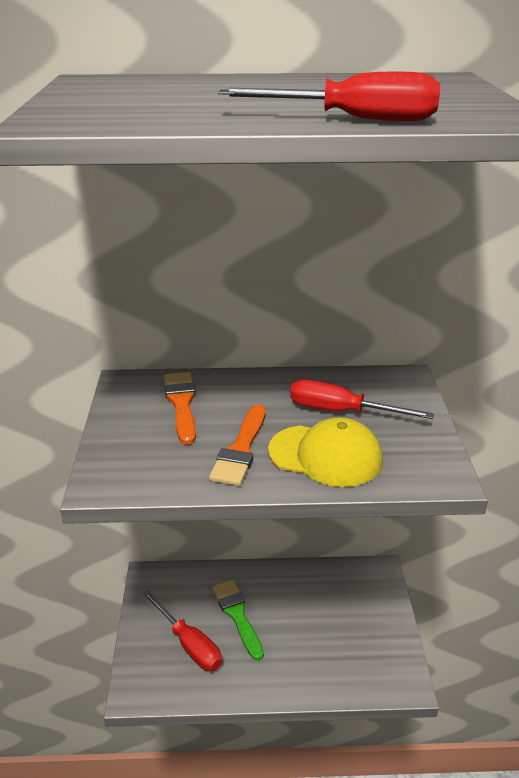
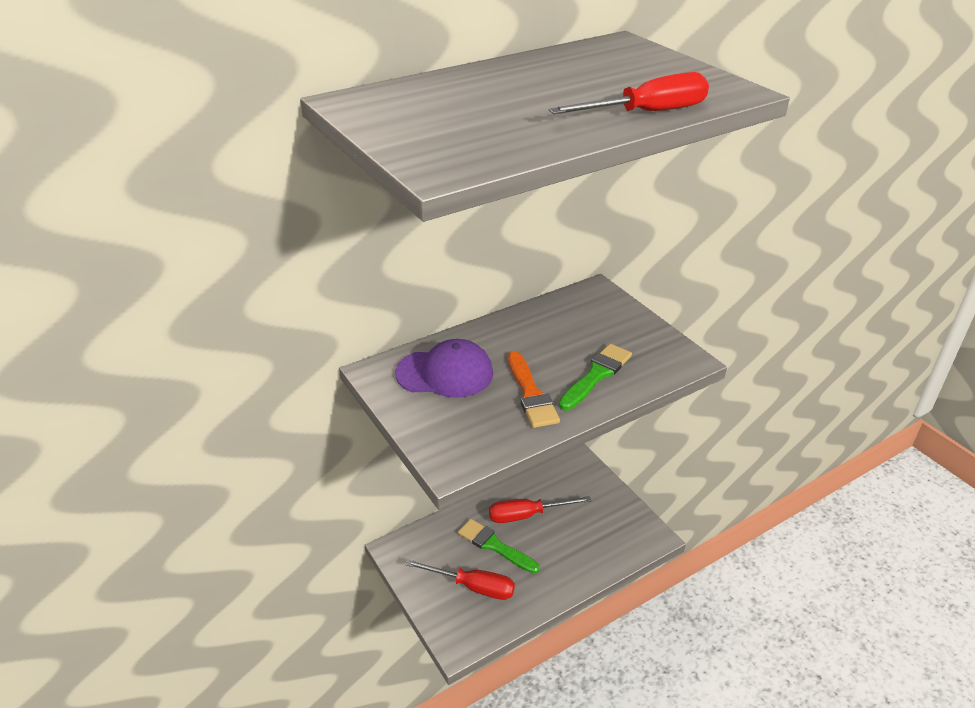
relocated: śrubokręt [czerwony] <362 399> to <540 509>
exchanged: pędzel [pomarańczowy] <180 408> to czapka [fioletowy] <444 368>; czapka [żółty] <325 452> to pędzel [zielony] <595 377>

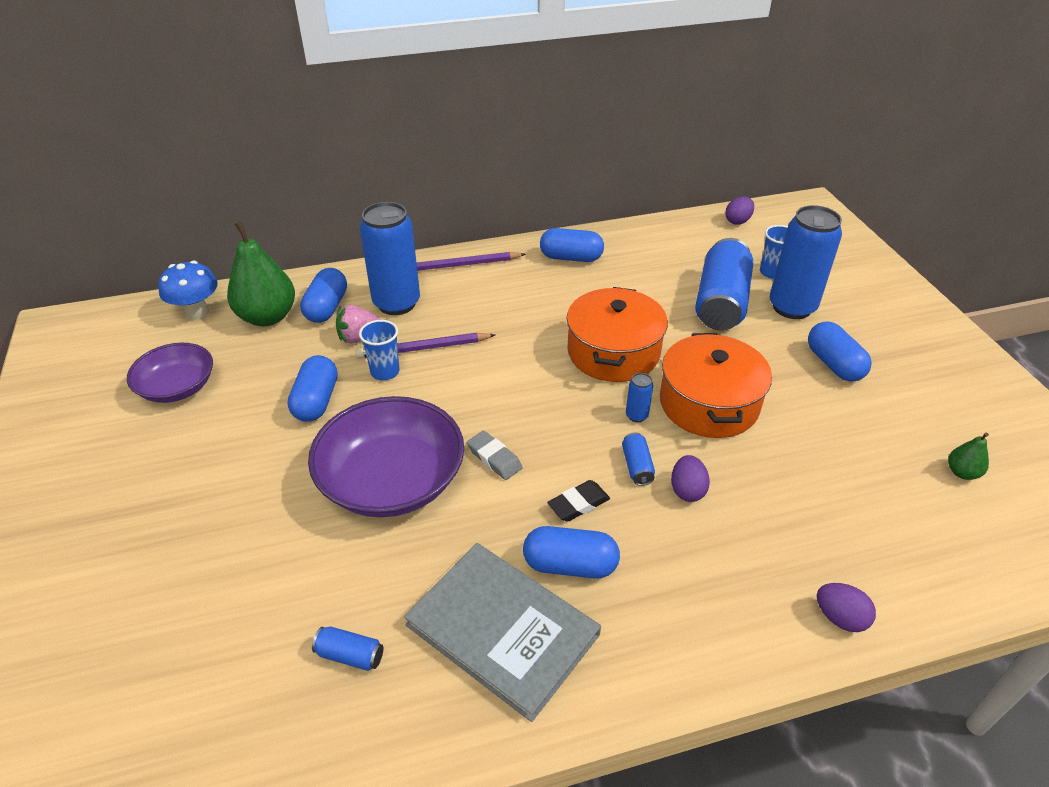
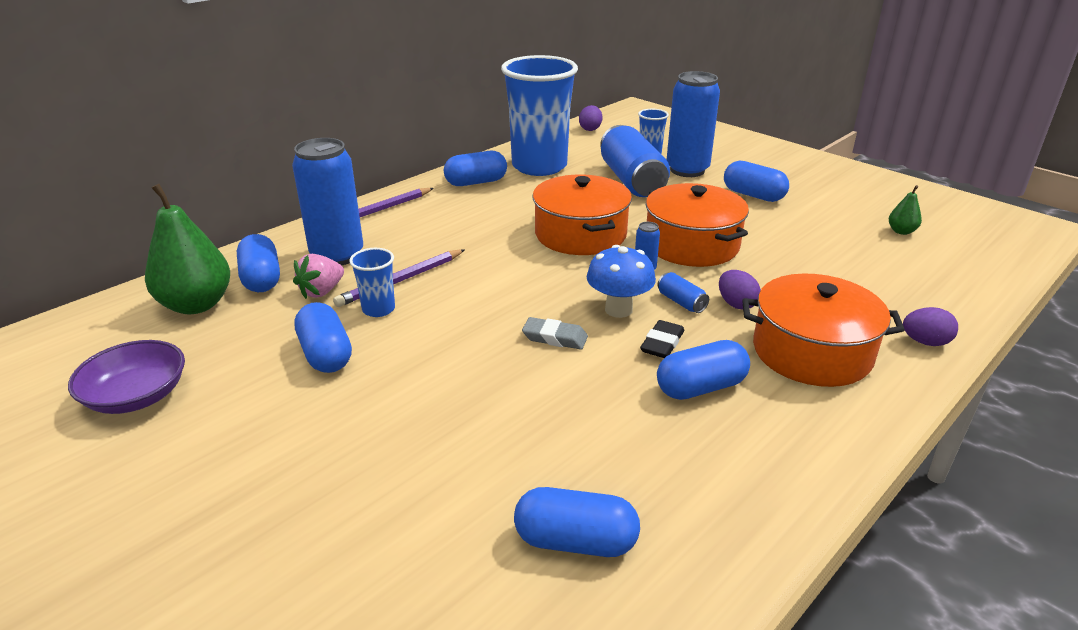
missing: miska [fioletowy] <386 456>; książka [szary] <502 632>
appeared: szklanka [niebieski] <539 115>; garnek [pomarańczowy] <823 330>
relocated: grzyb [niebieski] <188 290> to <621 281>
exchanged: puszka [niebieski] <347 648> to kapsułka [niebieski] <577 522>

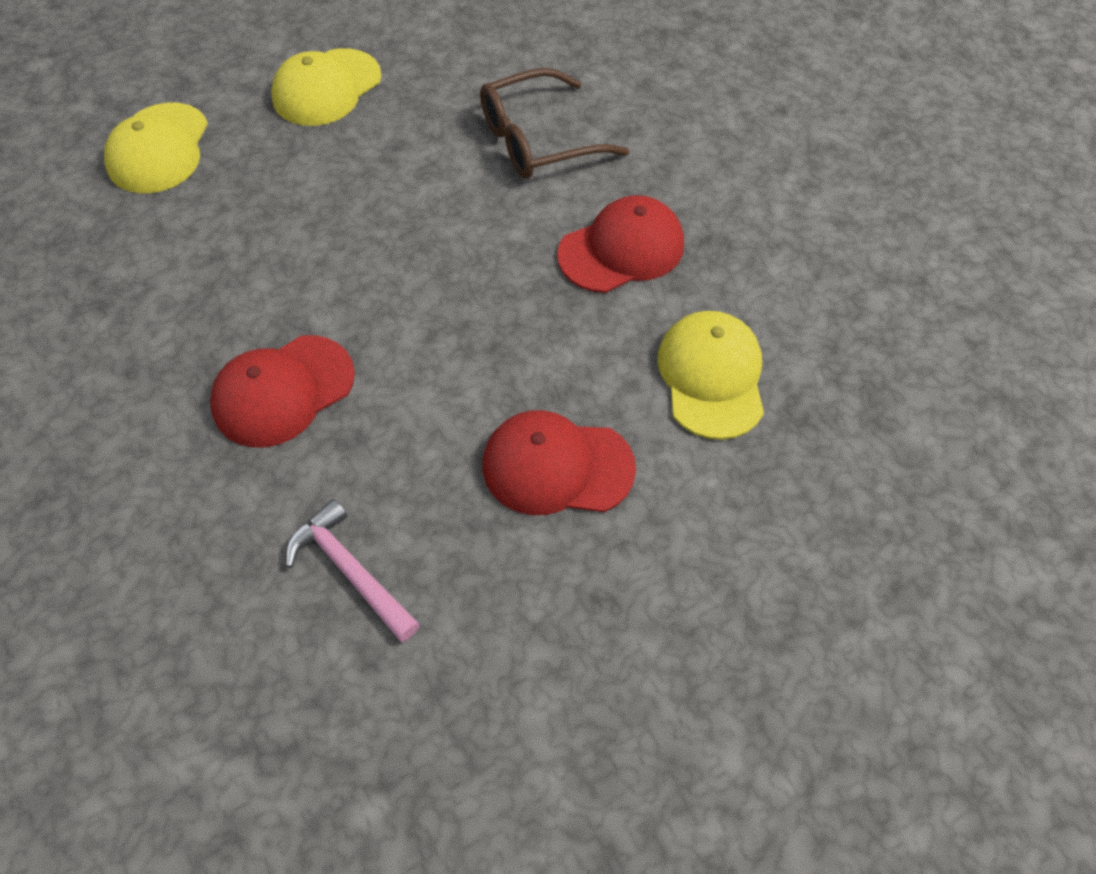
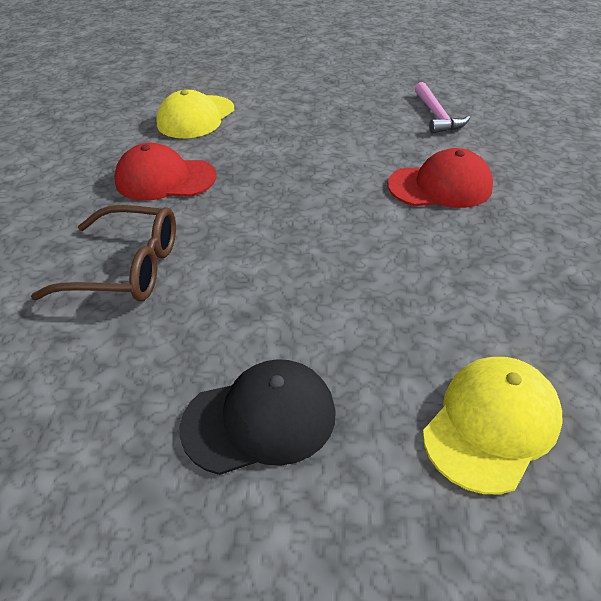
missing: czapka [czerwony] <559 462>
colour: czapka [żółty] <326 87> to czapka [czarny] <258 417>

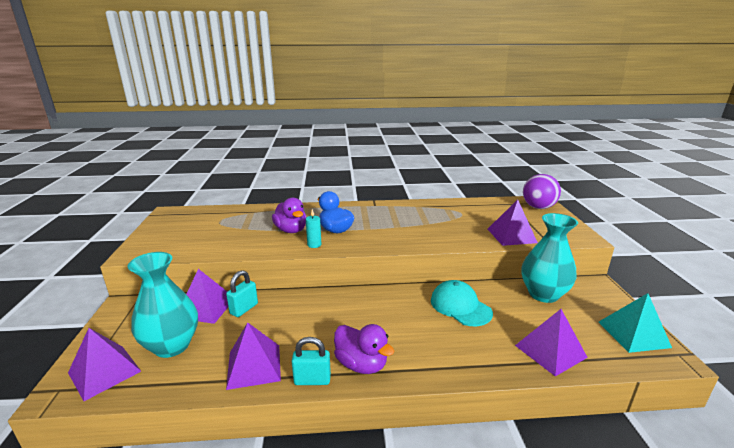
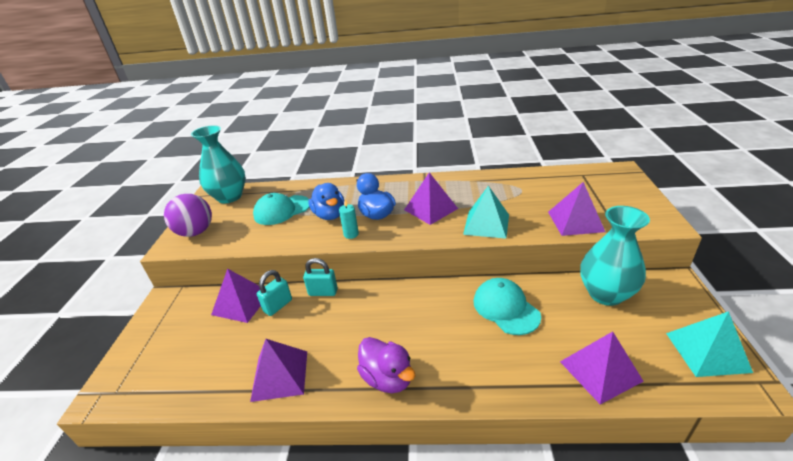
appeared: czapka [turkusowy] <281 209>; piramida [turkusowy] <486 212>
relocated: piramida [fioletowy] <104 364> to <431 198>; wazon [turkusowy] <163 305> to <218 164>; kłódka [turkusowy] <311 361> to <320 277>; piłka [fioletowy] <542 191> to <188 215>
colour: kaczka [fioletowy] <289 215> to kaczka [niebieski] <326 201>

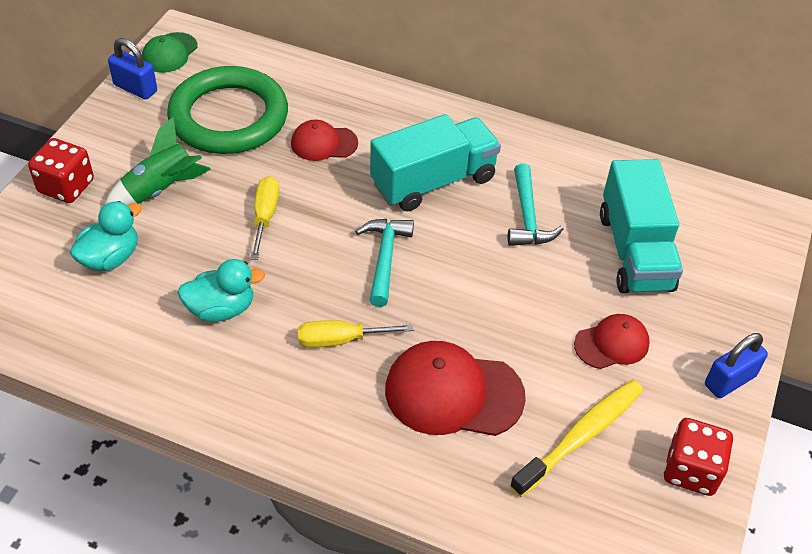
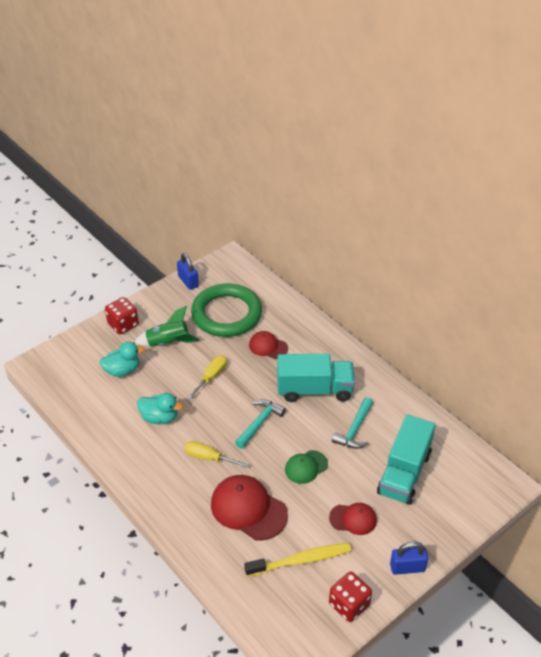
relocated: czapka [zielony] <170 52> to <306 467>

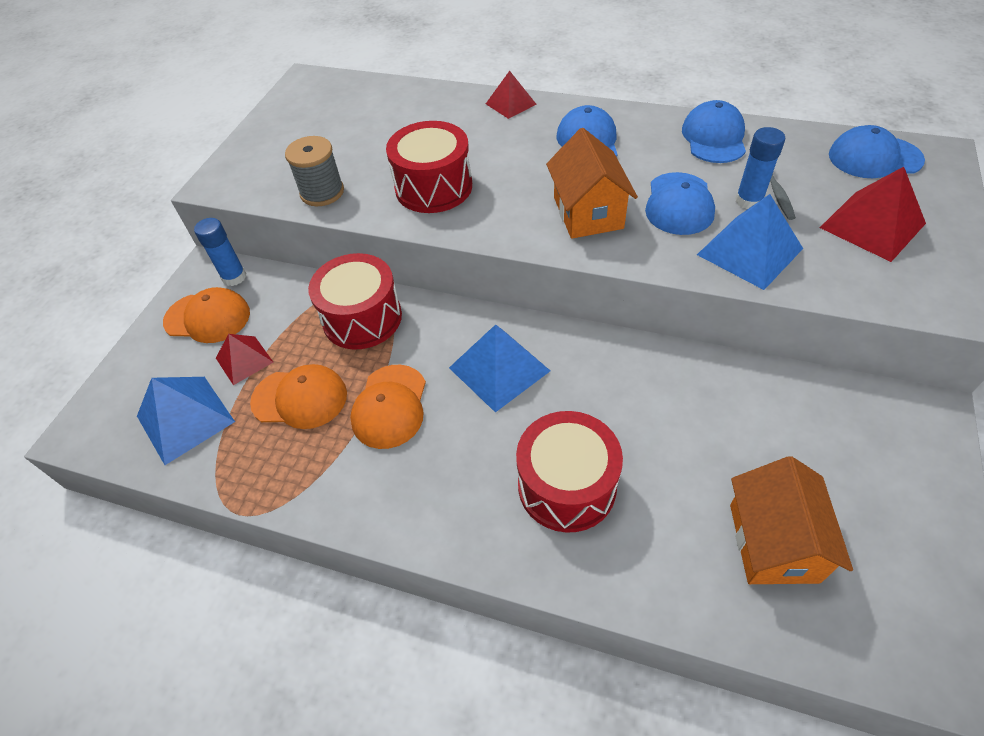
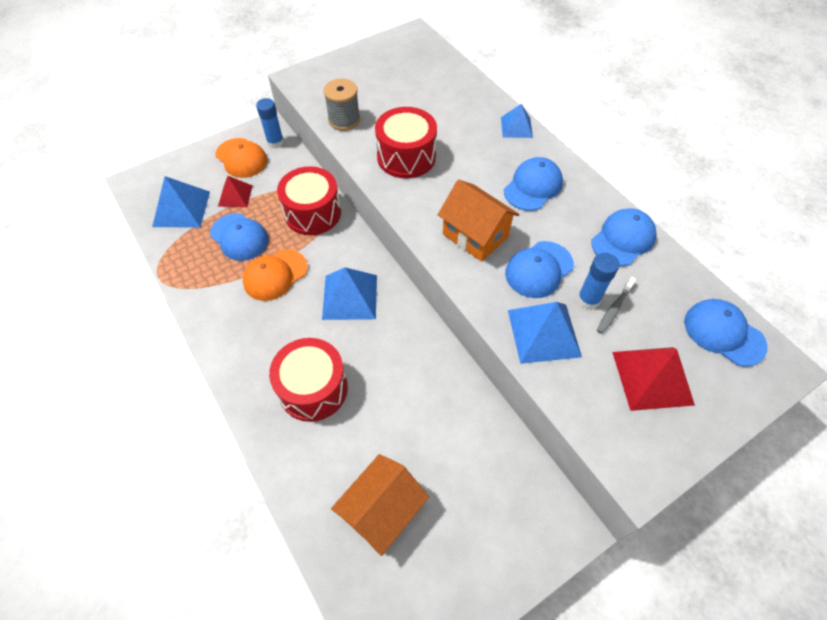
colour: czapka [pomarańczowy] <298 396> to czapka [niebieski] <239 237>; piramida [czerwony] <511 95> to piramida [niebieski] <517 121>
spun: domek [pomarańczowy] <592 183> = <479 221> 75 degrees counterclockwise

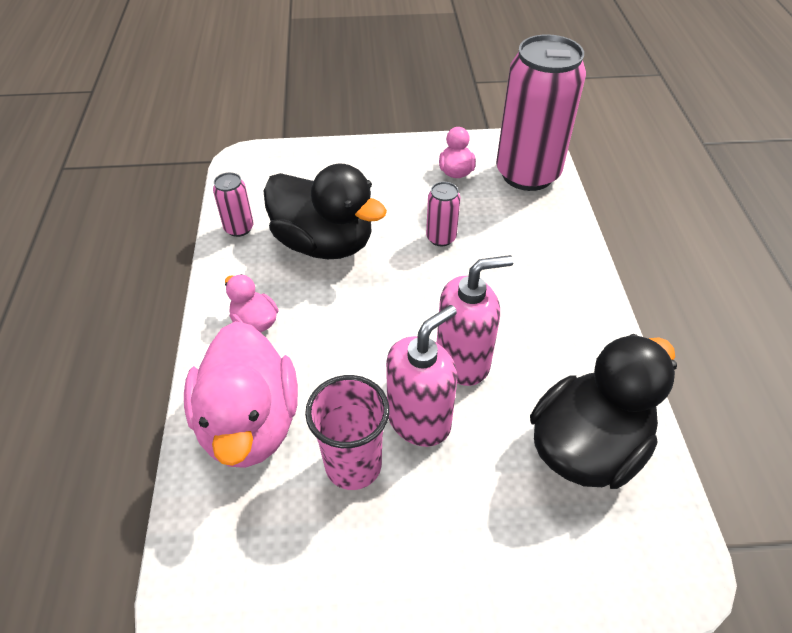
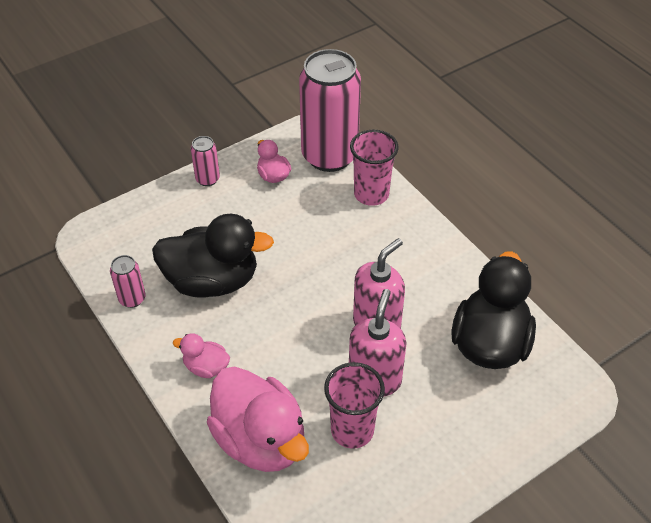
appeared: szklanka [różowy] <374 168>
relocated: puszka [różowy] <443 214> to <205 161>

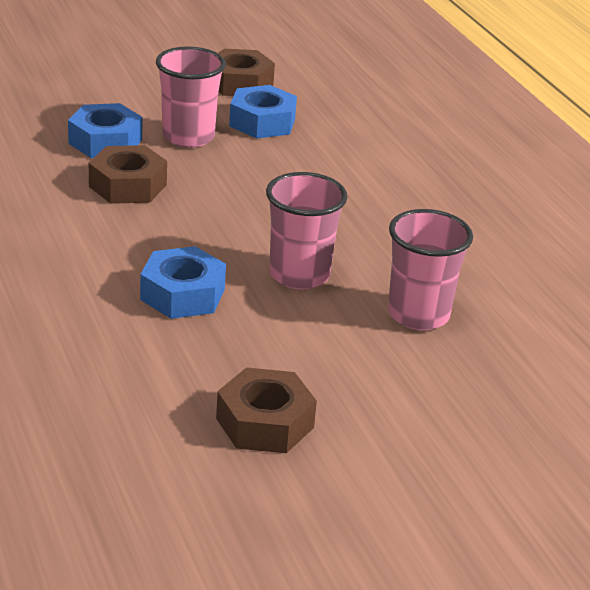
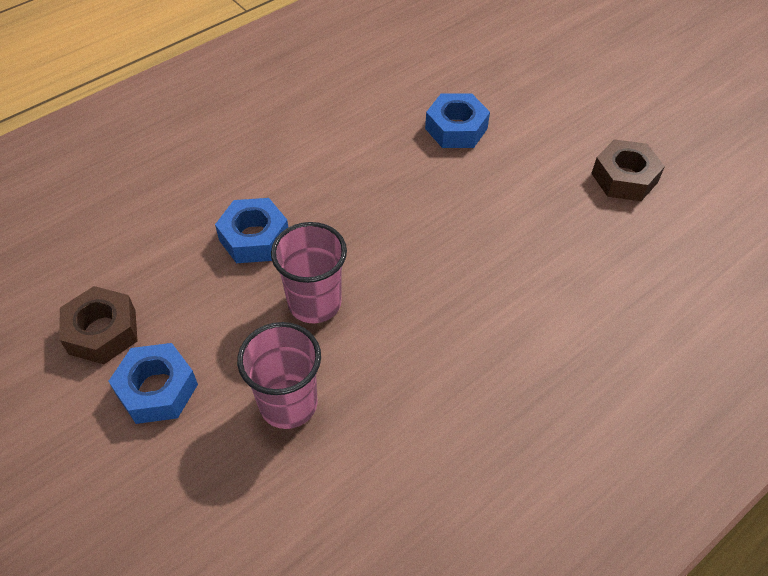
missing: nakrętka [brązowy] <128 174>; szklanka [różowy] <191 97>
relocated: nakrętka [niebieski] <263 112> to <153 383>

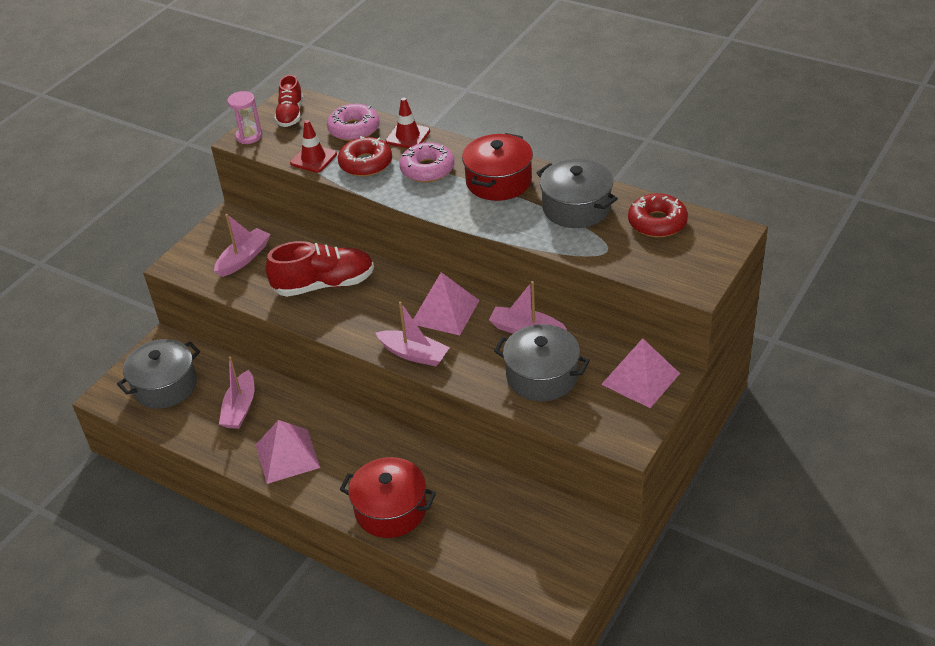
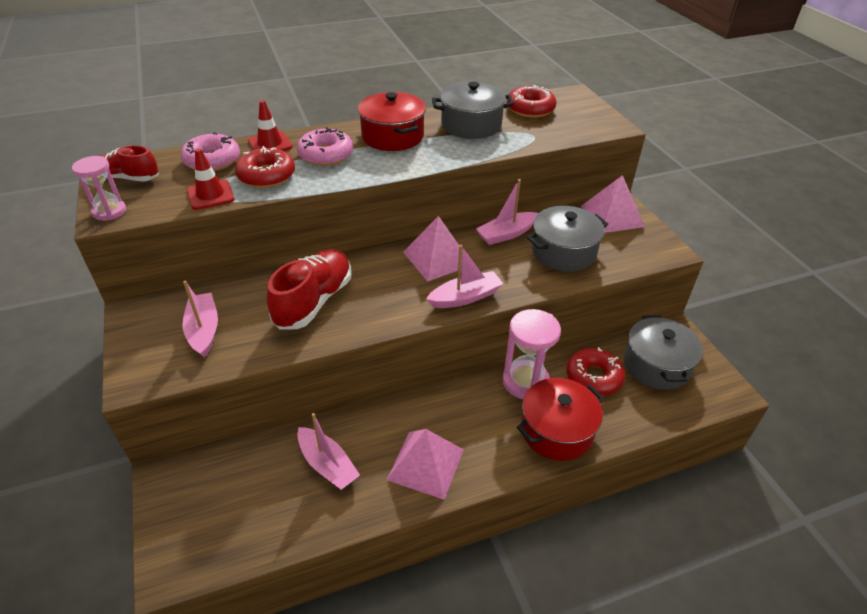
appeared: klepsydra [różowy] <531 354>; donut [czerwony] <595 371>
relocated: garnek [szary] <158 374> to <663 352>
spun: but [czerwony] <288 101> = <129 163> 150 degrees clockwise

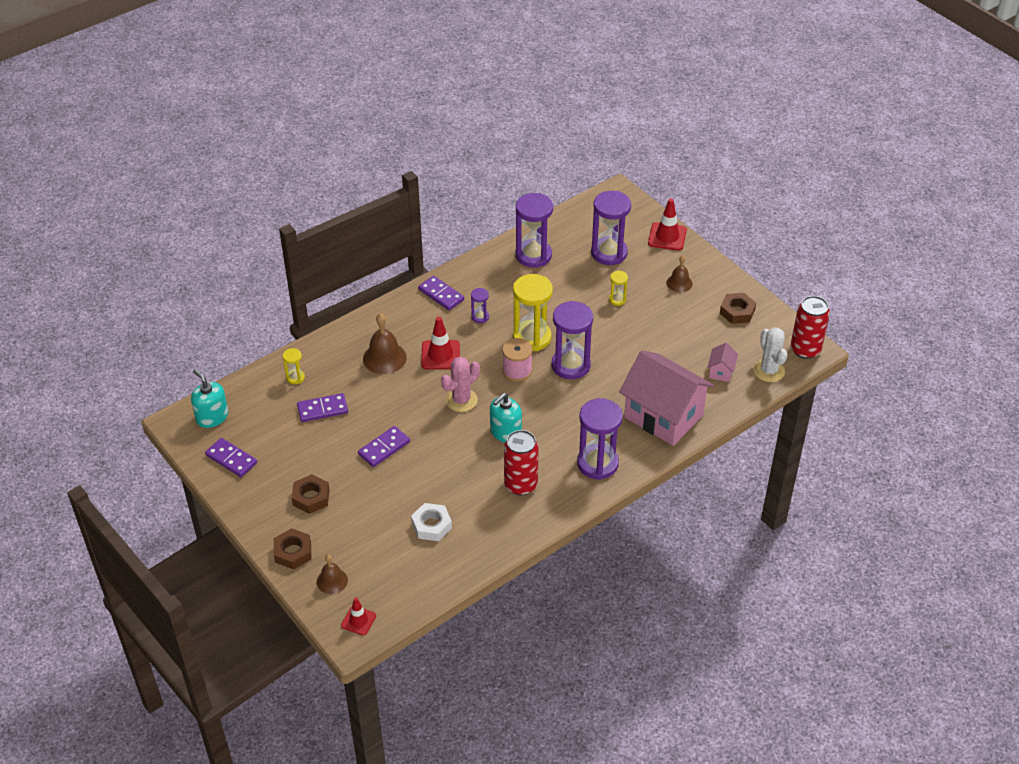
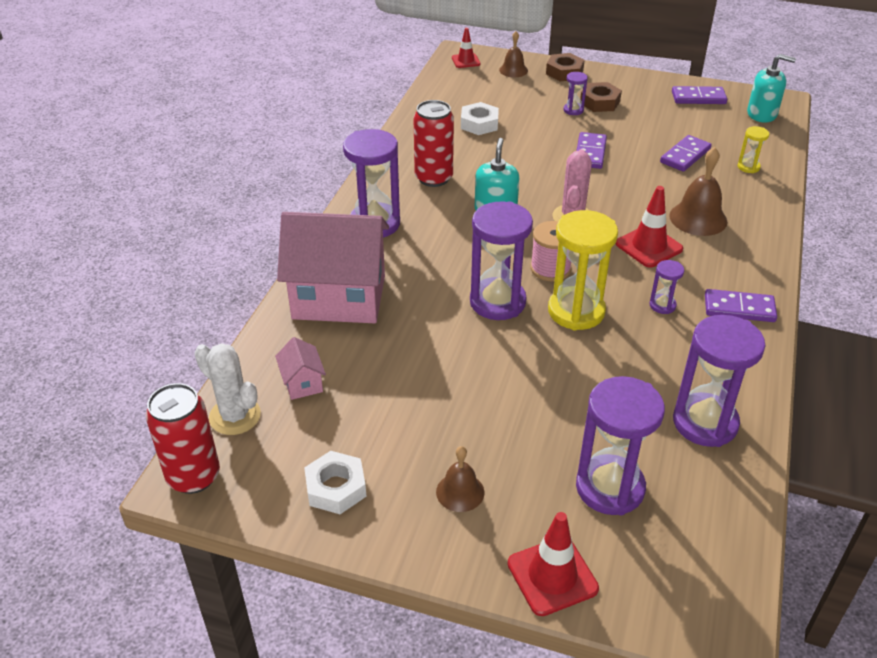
missing: klepsydra [żółty] <618 288>
appeared: klepsydra [fioletowy] <575 93>
colour: nakrętka [brązowy] <738 308> to nakrętka [biały] <335 482>

